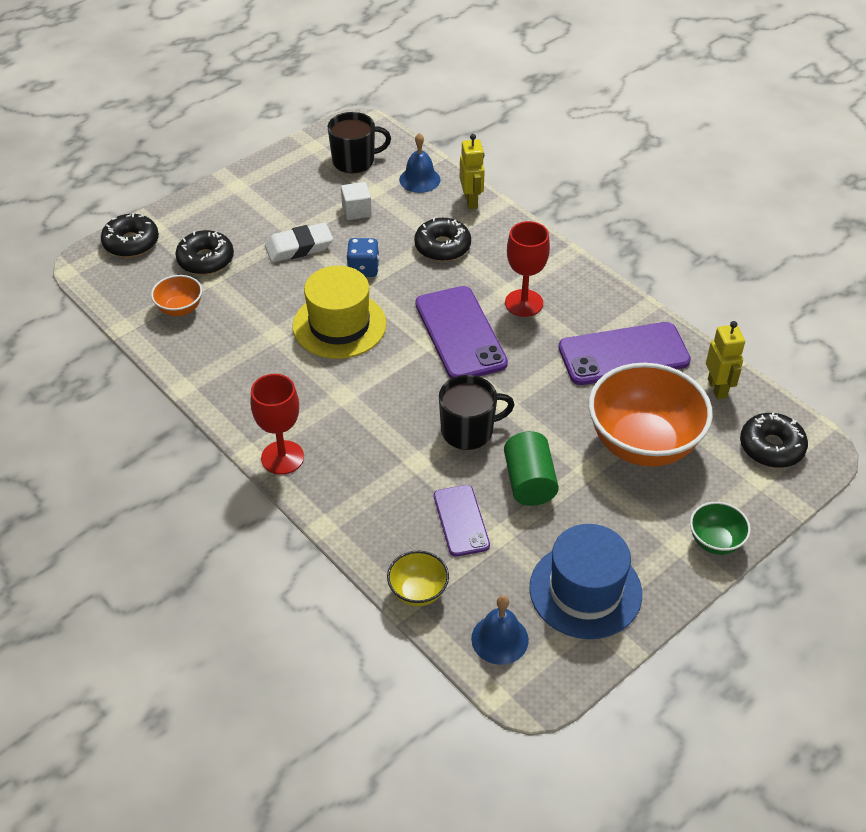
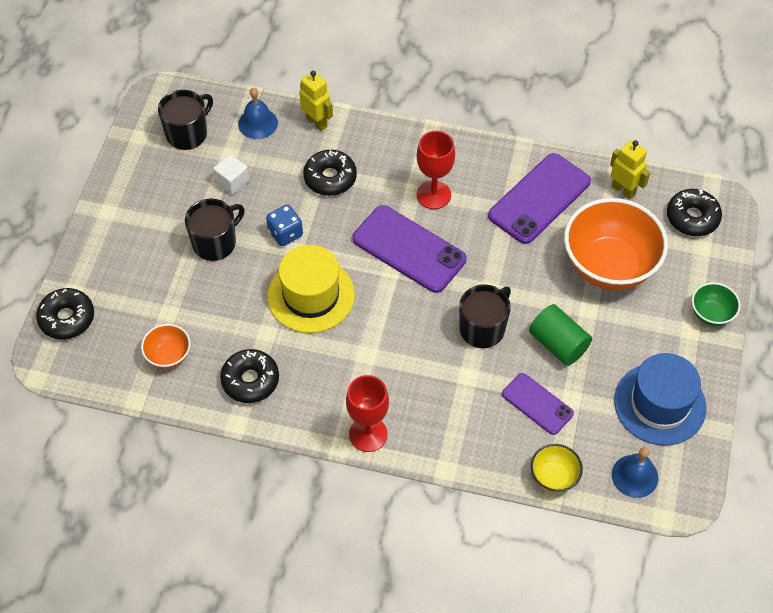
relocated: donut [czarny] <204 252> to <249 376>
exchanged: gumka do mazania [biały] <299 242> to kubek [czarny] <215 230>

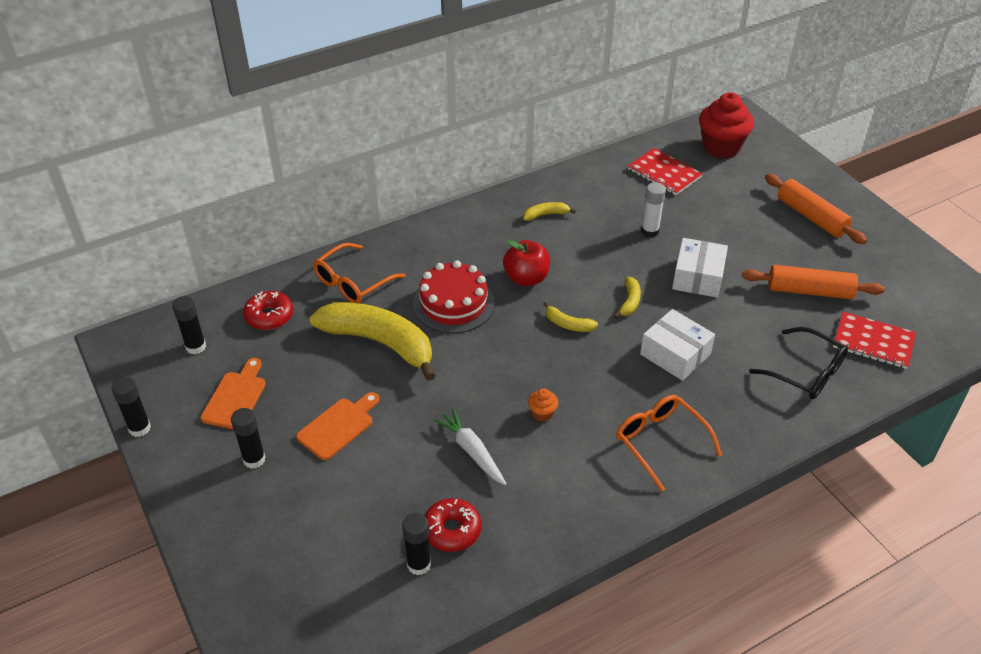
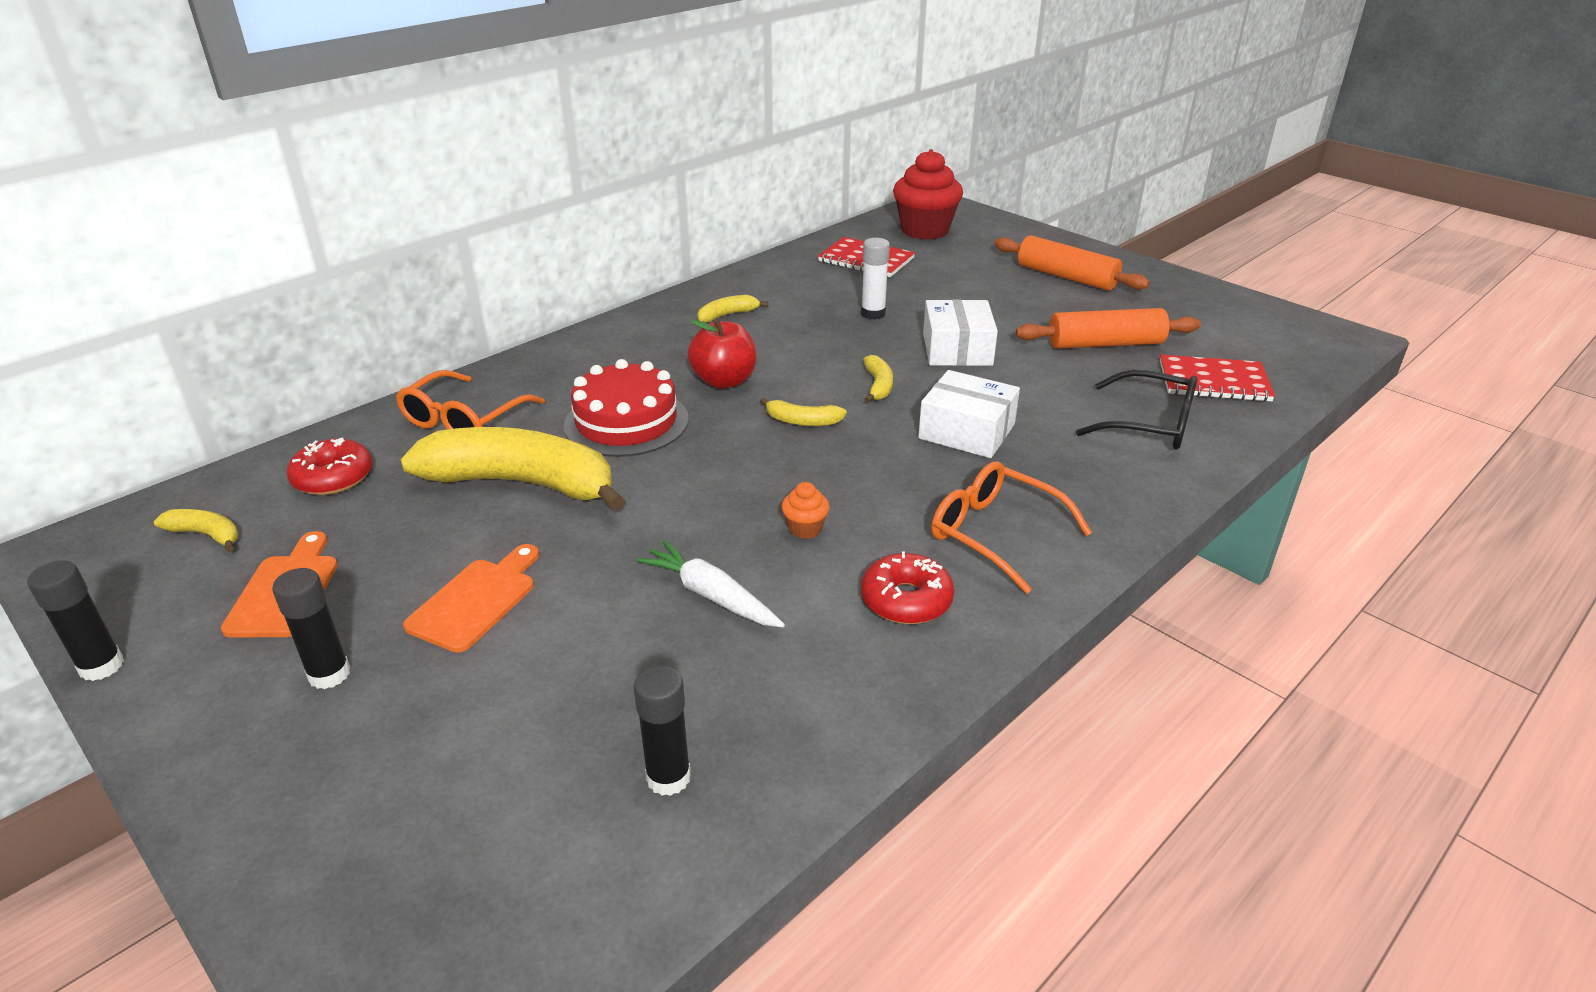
relocated: donut [czerwony] <452 525> to <907 588>
exchanged: klej w sztyfcie [czarny] <189 325> to banan [żółty] <196 530>

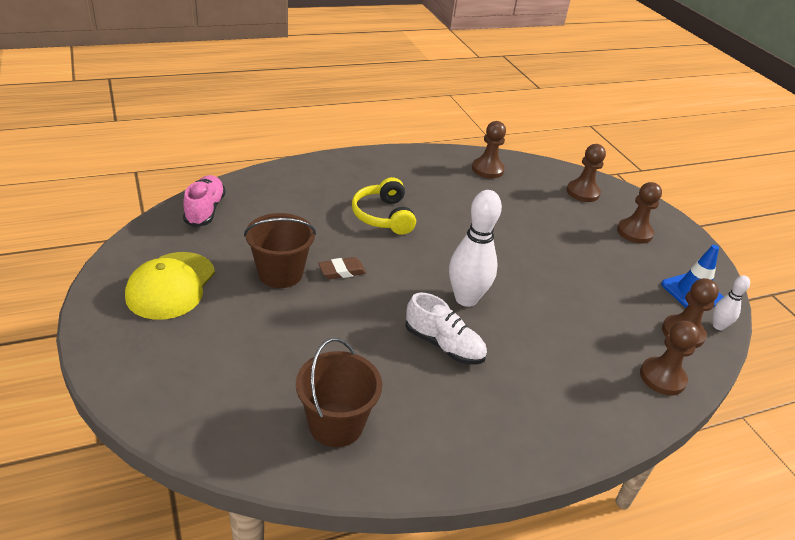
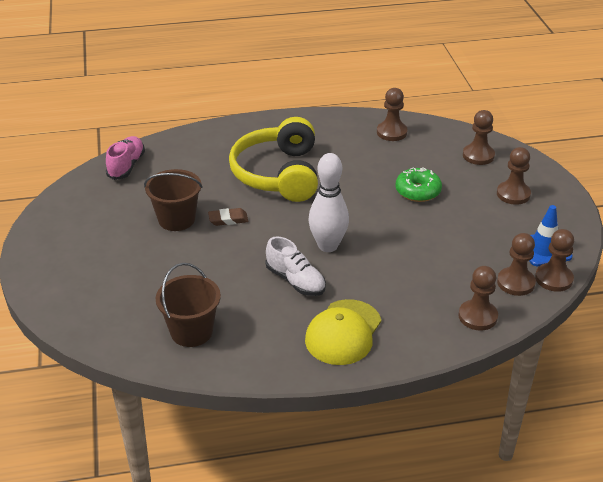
appeared: donut [zielony] <418 184>
relocated: czapka [żółty] <170 286> to <343 332>
exchanged: kręgiel [biały] <731 302> to pionek [brązowy] <554 260>
size: słuchawki [żółty] <384 206> = <273 159> x1.67

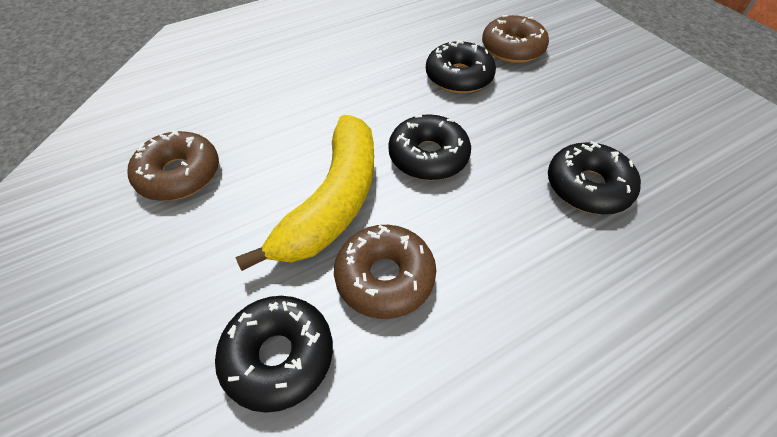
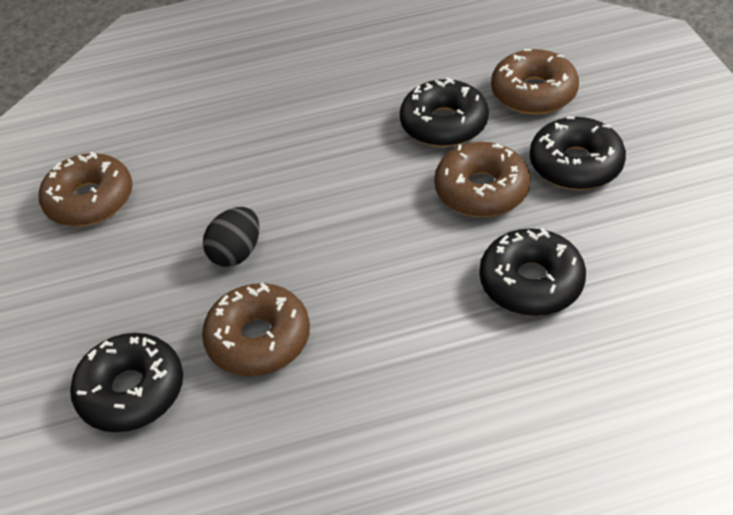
appeared: donut [brązowy] <482 179>
relocated: donut [czarny] <429 147> to <578 153>
exchanged: banan [żółty] <304 193> to jajko [czarny] <231 237>

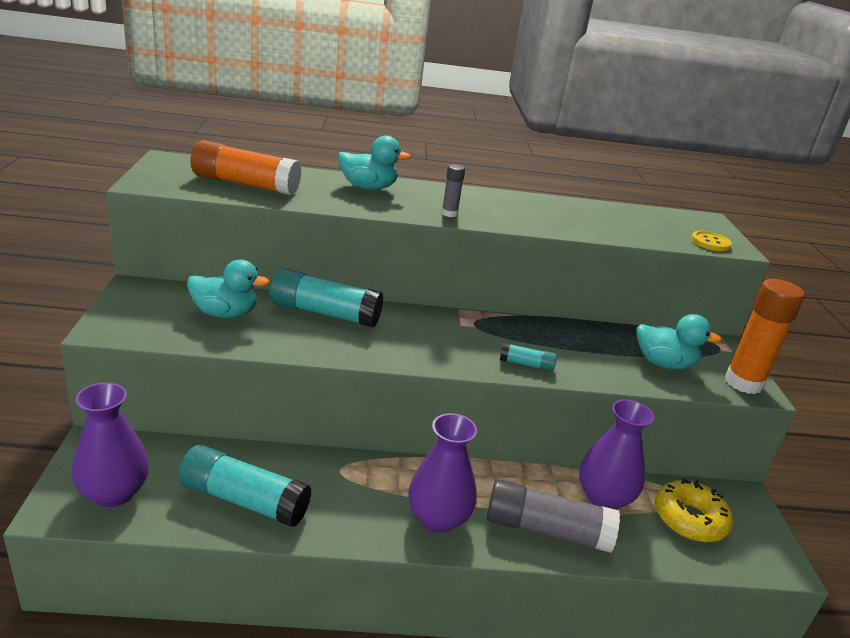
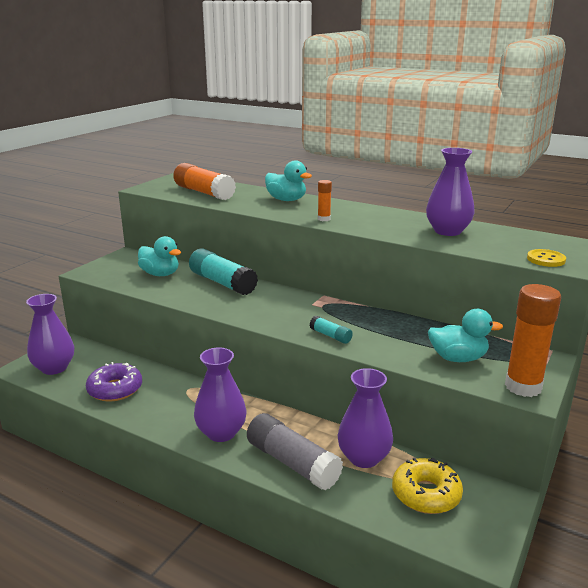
appeared: wazon [fioletowy] <450 192>
exchanged: klej w sztyfcie [turkusowy] <245 486> to donut [fioletowy] <114 381>
colour: klej w sztyfcie [szary] <453 190> to klej w sztyfcie [pomarańczowy] <325 200>
spun: kaczka [turkusowy] <679 341> = <465 335> 45 degrees counterclockwise

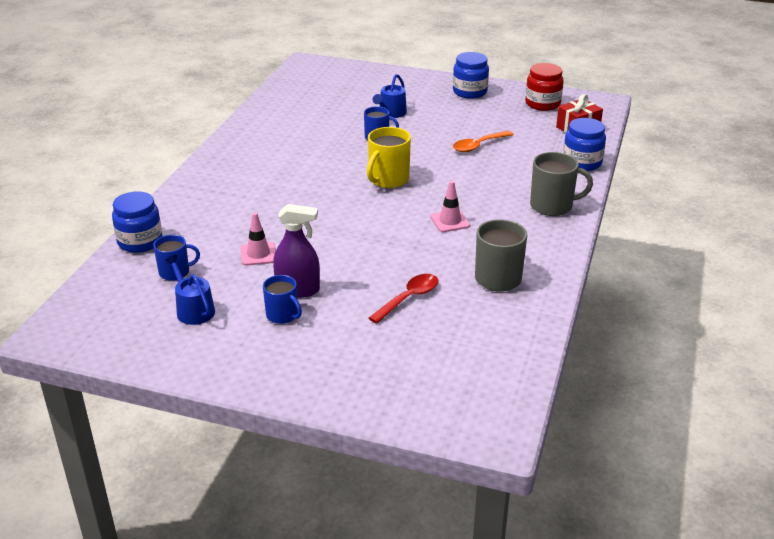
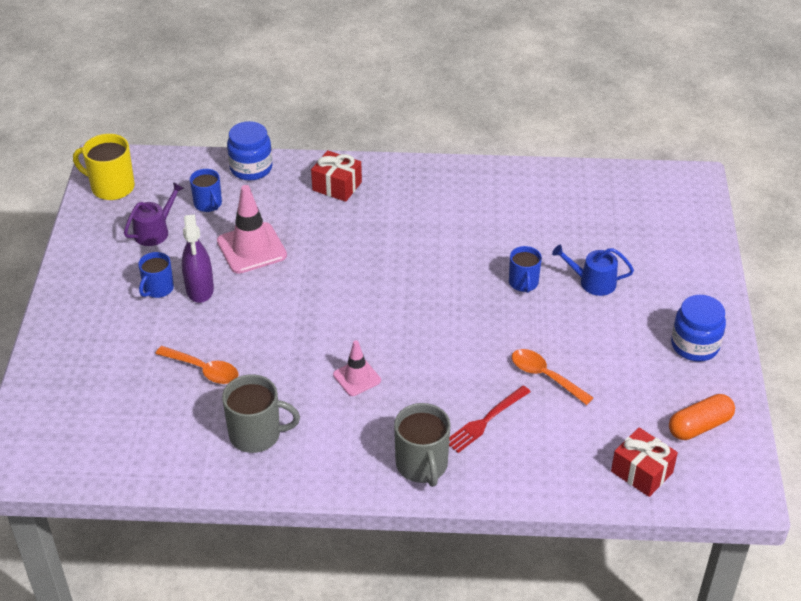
missing: słoik [niebieski] <584 144>
appeared: prezent [czerwony] <336 176>; widelec [czerwony] <490 419>
relocated: kubek [żółty] <389 157> to <104 167>
exchanged: słoik [czerwony] <544 87> to kapsułka [pomarańczowy] <702 417>
colour: konewka [niebieski] <190 290> to konewka [fioletowy] <154 214>; łyżka [czerwony] <403 299> to łyżka [pomarańczowy] <196 365>
size: pachołek [różowy] <258 239> = <252 229> x1.68

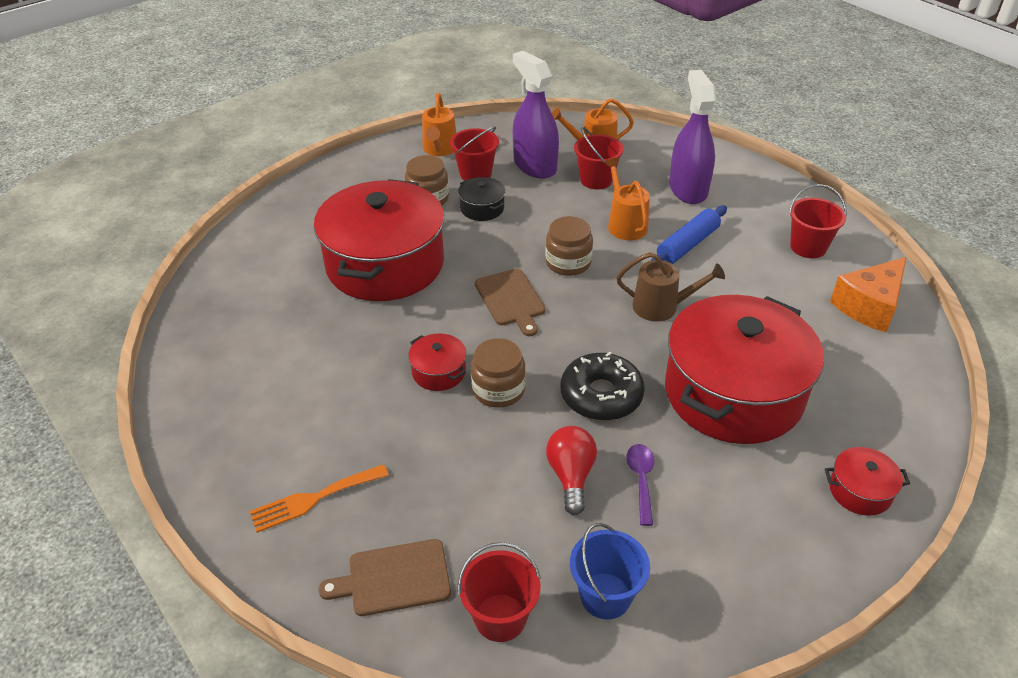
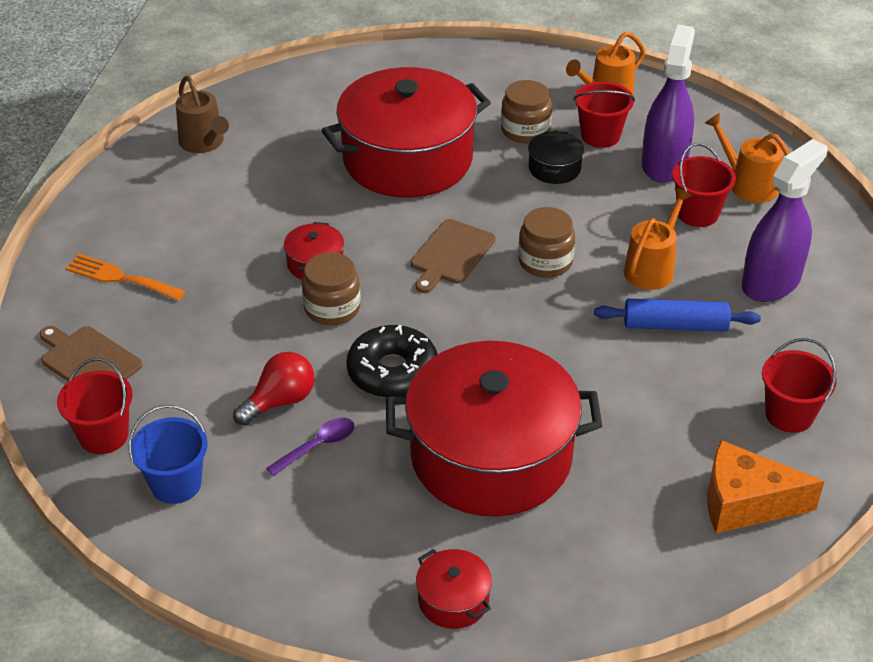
relocated: konewka [brązowy] <670 287> to <202 114>

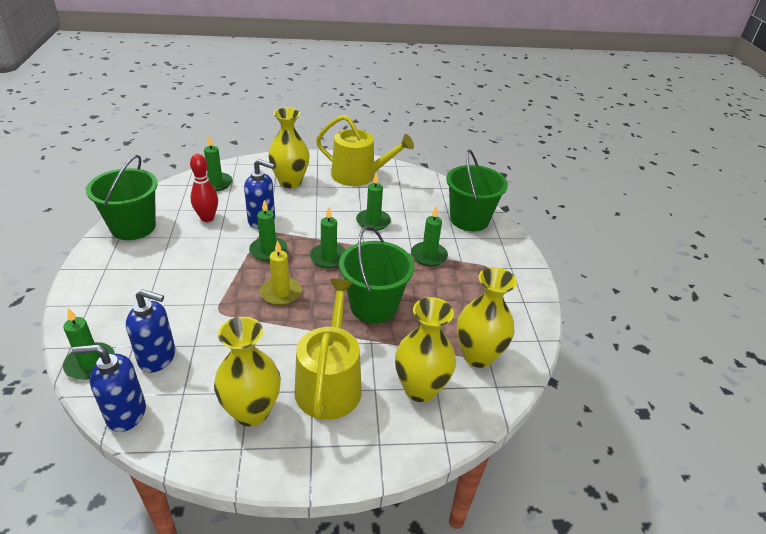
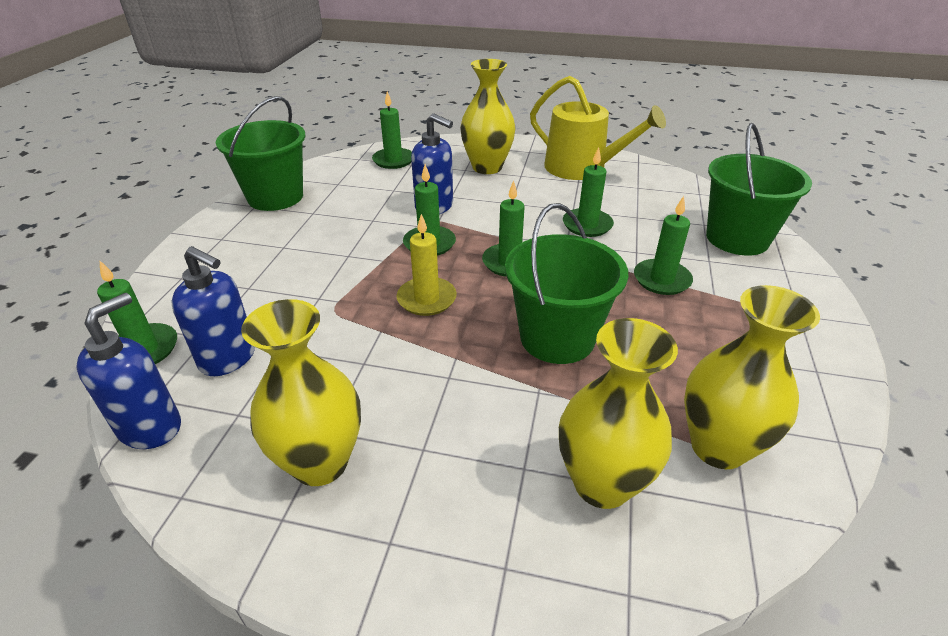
missing: kręgiel [czerwony] <204 188>; konewka [żółty] <328 349>
spun: dozownik mydła [niebieski] <109 388> = <128 371> 105 degrees clockwise

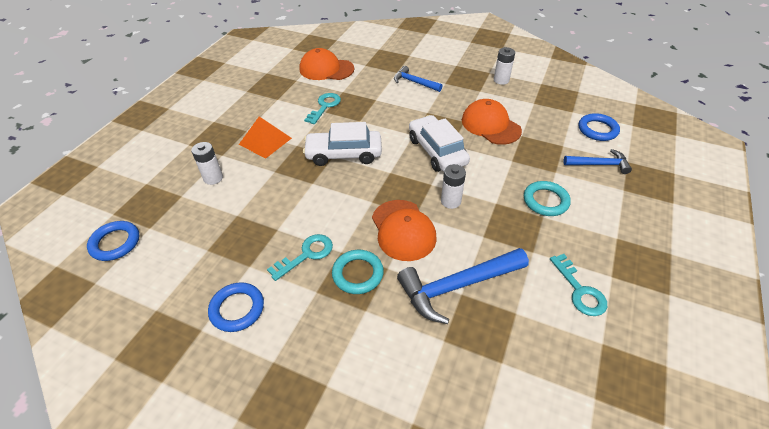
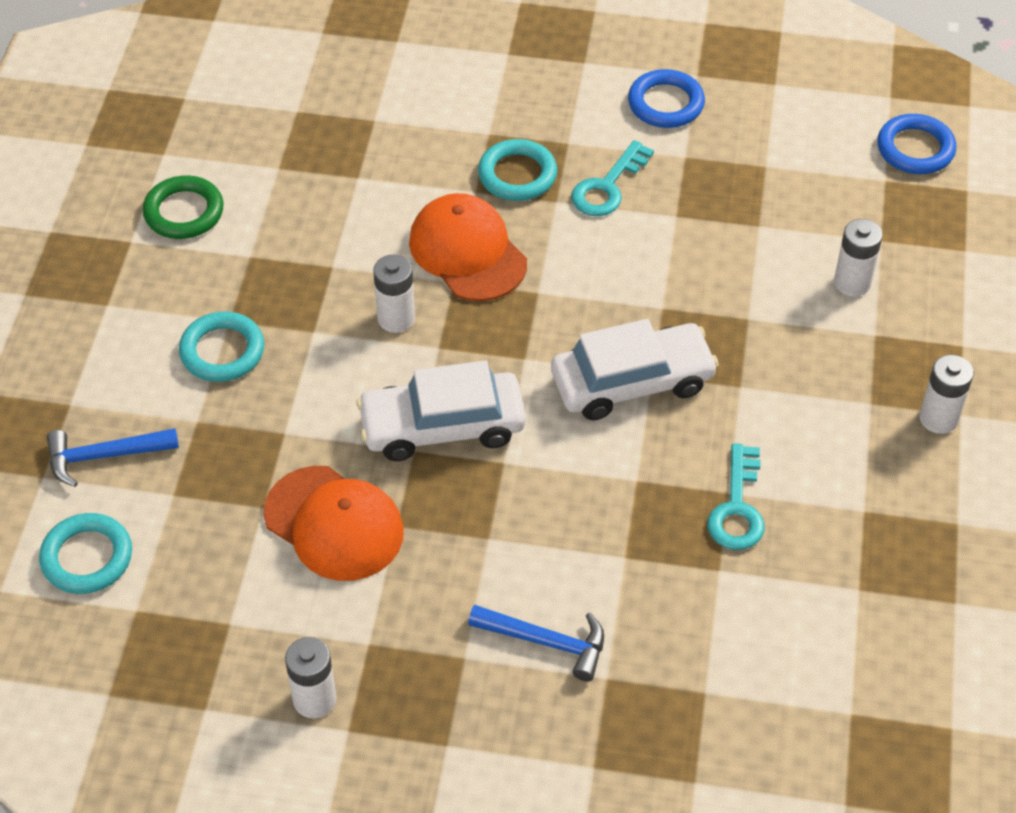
missing: piramida [pomarańczowy] <265 138>; czapka [pomarańczowy] <327 64>; młotek [niebieski] <463 286>
appeared: bateria [biały] <946 394>
exchanged: klucz [turkusowy] <578 285> to pierścień [zielony] <183 207>
colour: pierścień [niebieski] <599 127> to pierścień [turkusowy] <85 553>
spun: samochód [biały] <439 143> = <441 411> 120 degrees clockwise

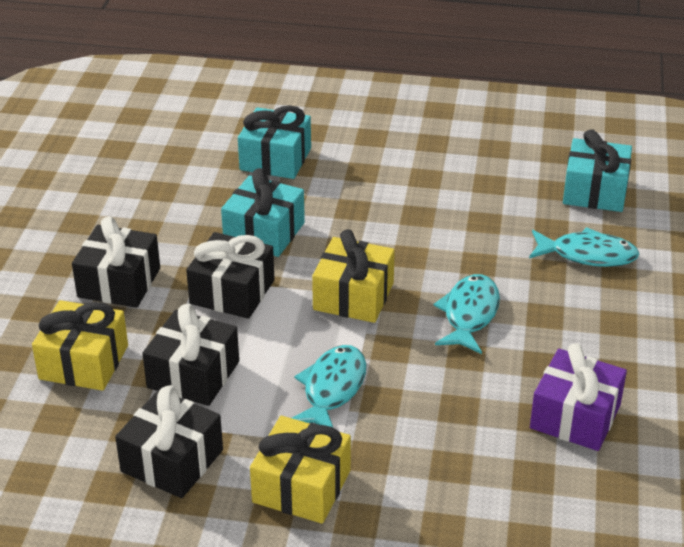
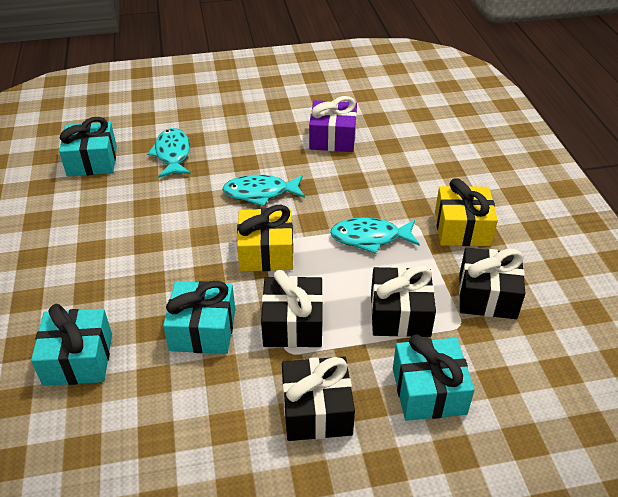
colour: prezent [żółty] <80 345> to prezent [turkusowy] <433 378>

